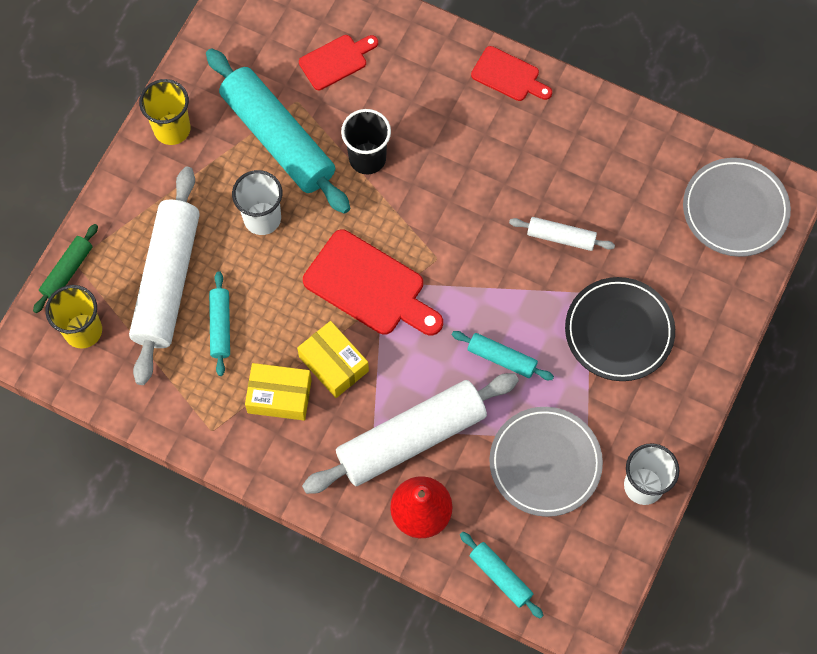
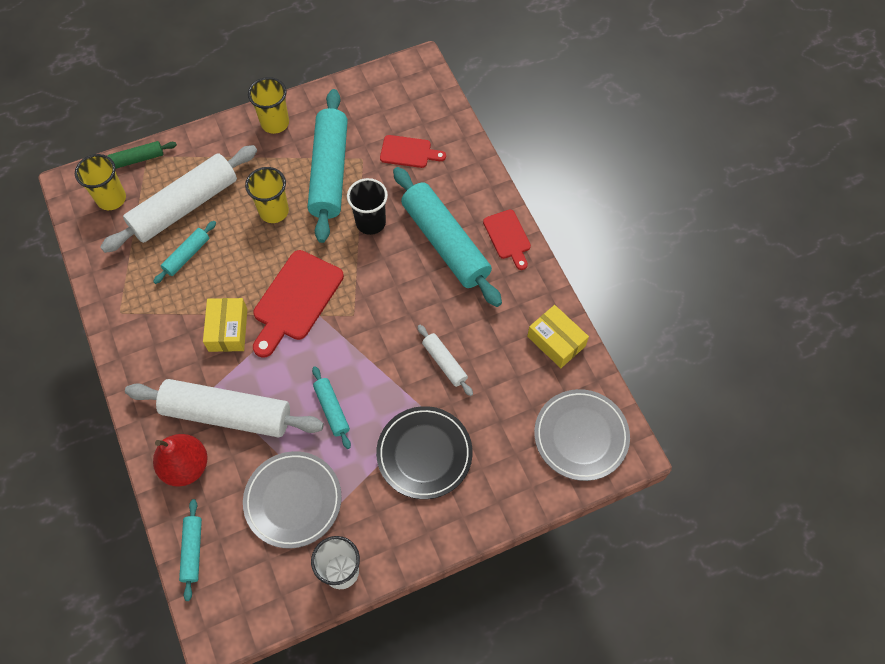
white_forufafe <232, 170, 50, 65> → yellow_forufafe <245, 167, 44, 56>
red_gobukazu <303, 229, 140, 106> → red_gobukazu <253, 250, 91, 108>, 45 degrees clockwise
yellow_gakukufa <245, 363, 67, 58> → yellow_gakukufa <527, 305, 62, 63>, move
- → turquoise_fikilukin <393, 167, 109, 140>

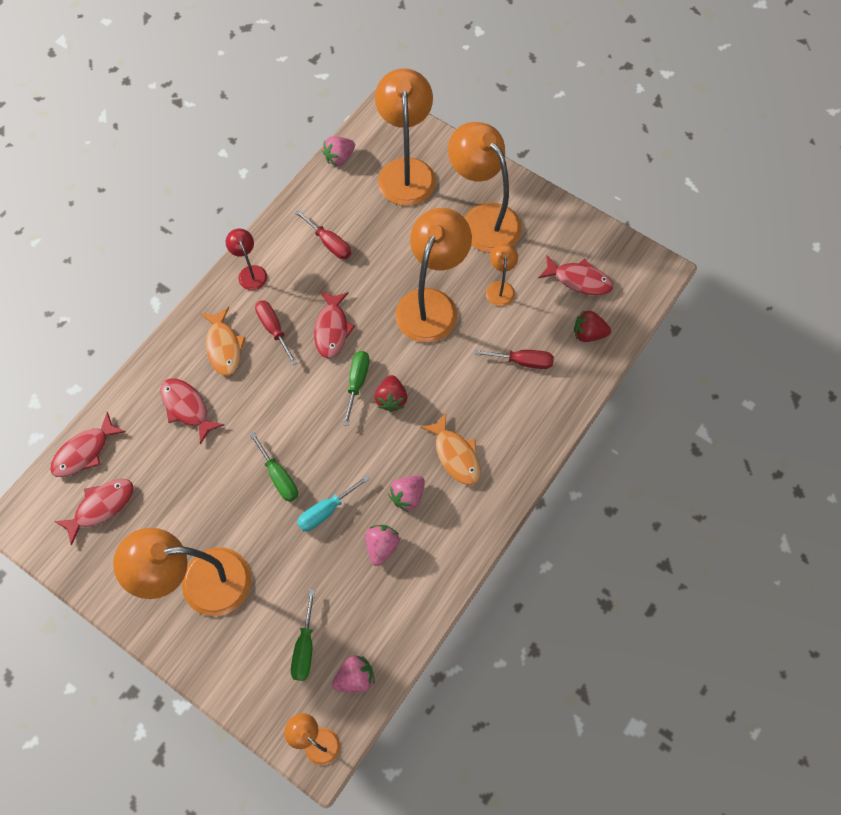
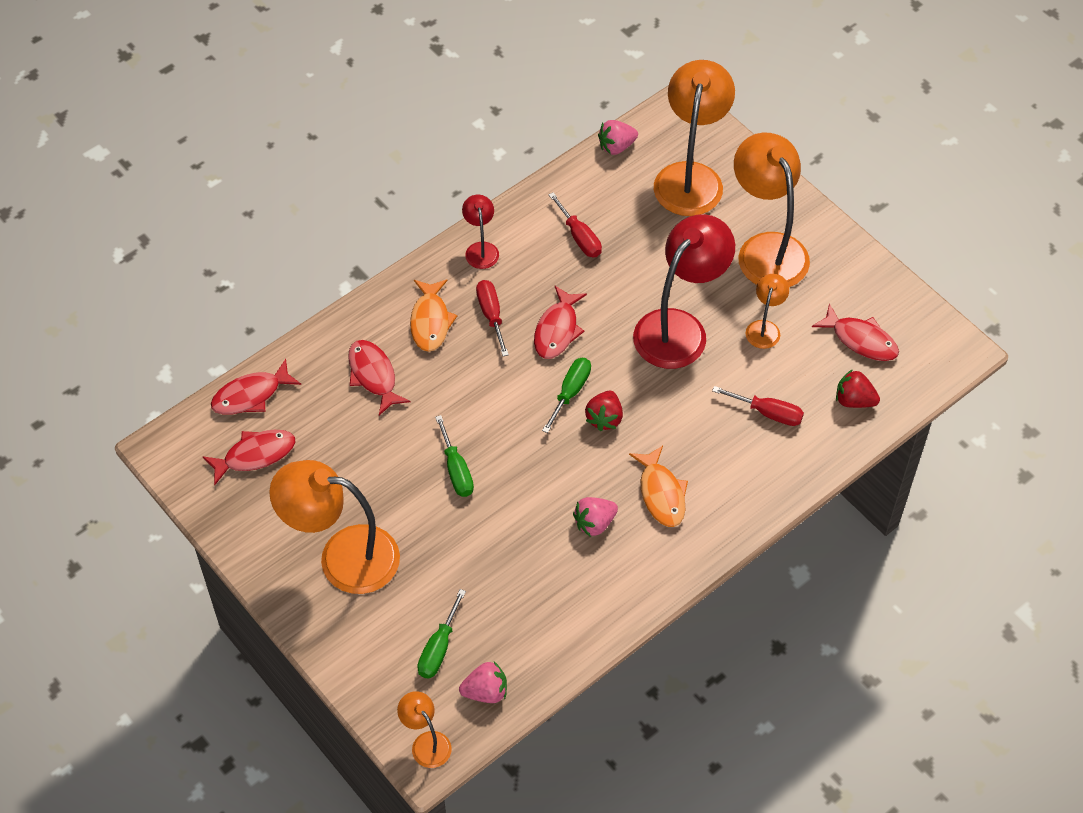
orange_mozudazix <396, 208, 76, 135> → red_mozudazix <633, 214, 102, 155>
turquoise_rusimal <297, 475, 73, 56> → -
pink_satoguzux <365, 525, 35, 41> → -

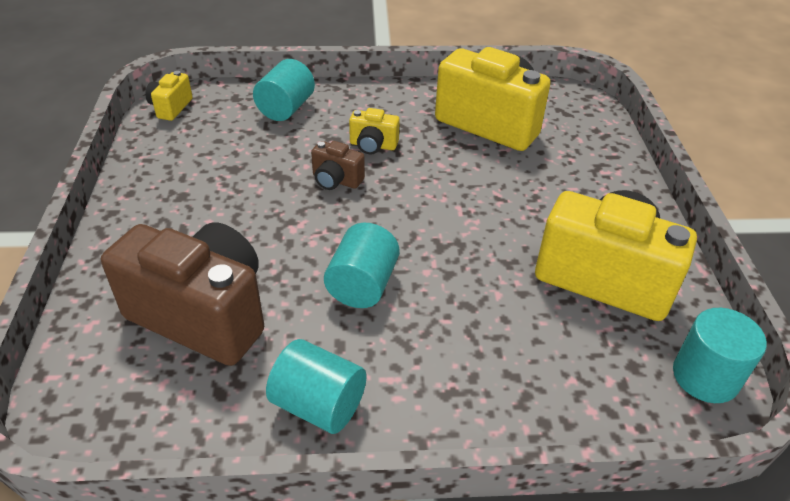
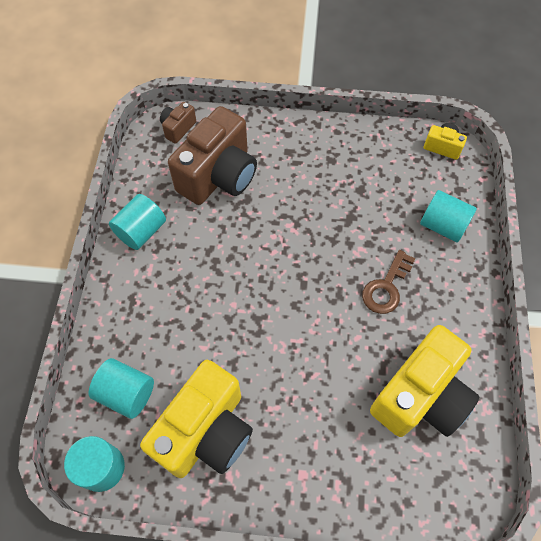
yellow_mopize <349, 108, 51, 46> → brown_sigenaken <362, 250, 54, 64>
brown_mopize <311, 141, 54, 49> → brown_mopize <160, 102, 36, 42>, move
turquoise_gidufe <324, 223, 76, 85> → turquoise_gidufe <89, 358, 65, 61>, move

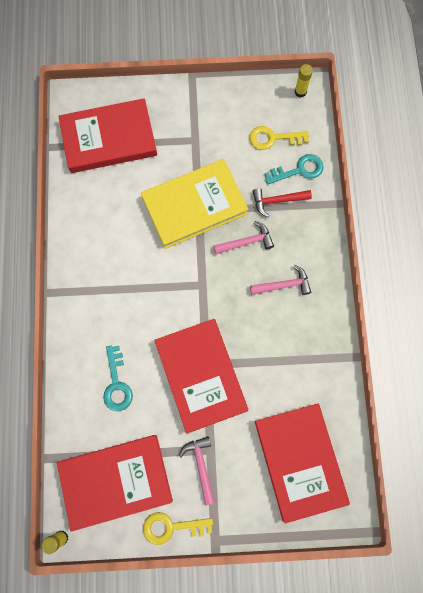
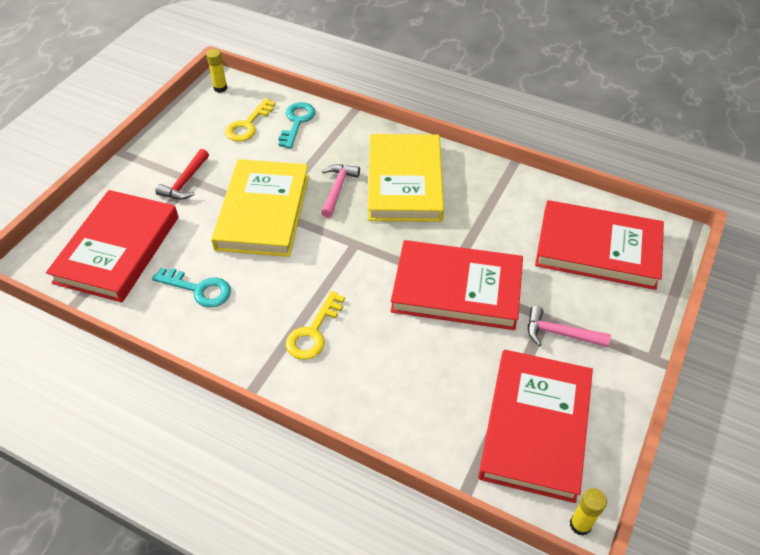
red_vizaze <253, 188, 59, 29> → red_vizaze <155, 149, 54, 51>, move
pink_vizaze <250, 265, 61, 30> → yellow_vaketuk <368, 134, 76, 88>
turquoise_sigenaken <103, 345, 30, 66> → turquoise_sigenaken <152, 267, 79, 40>, move
yellow_sigenaken <143, 512, 70, 33> → yellow_sigenaken <286, 291, 59, 69>, move

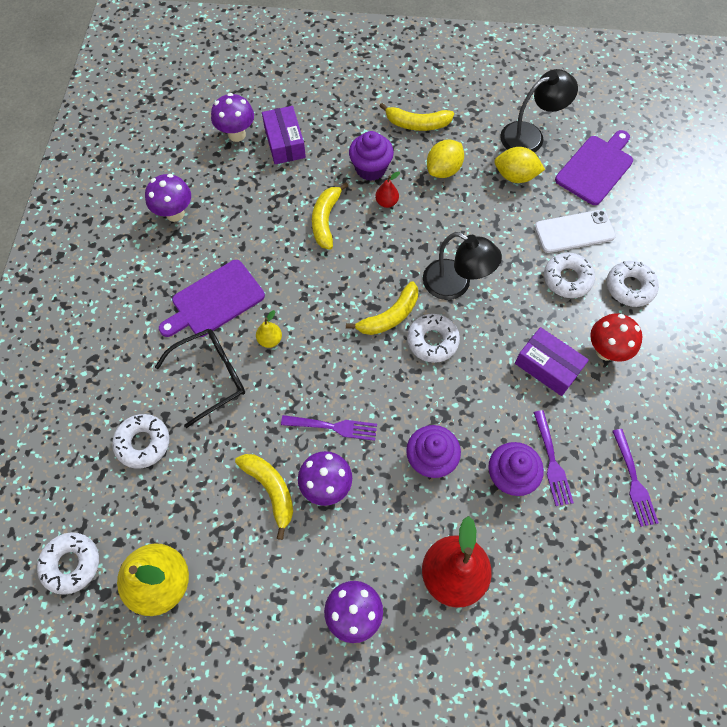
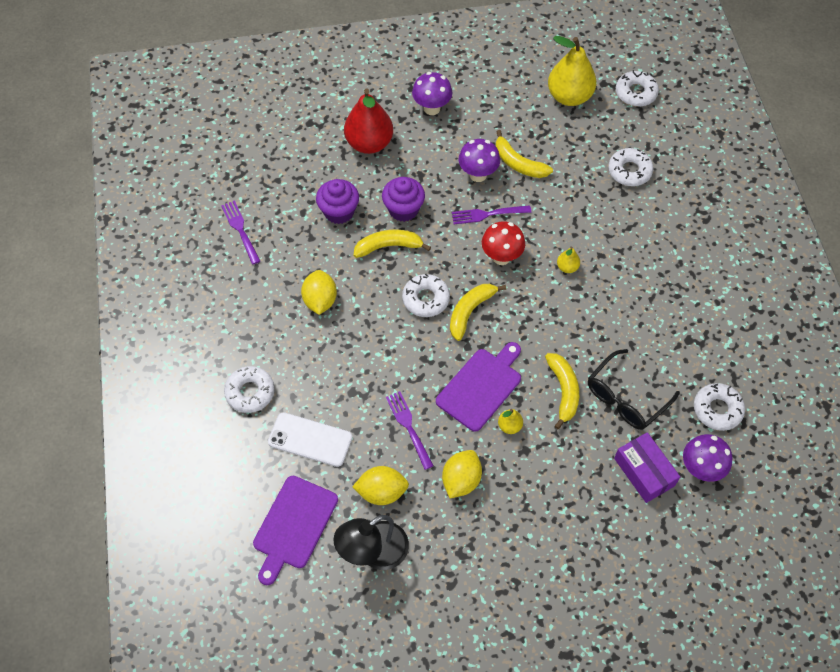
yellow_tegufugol <380, 103, 74, 28> → yellow_tegufugol <354, 230, 77, 28>, move
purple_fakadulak <349, 131, 45, 50> → -
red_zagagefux <375, 171, 25, 37> → yellow_zagagefux <498, 409, 25, 25>
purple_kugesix <145, 174, 46, 48> → -
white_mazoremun <534, 210, 82, 43> → white_mazoremun <268, 412, 84, 55>, 45 degrees clockwise
black_mozudazix <423, 232, 79, 68> → -
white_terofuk <544, 253, 51, 45> → white_terofuk <694, 383, 51, 48>, move
purple_gobukazu <159, 260, 106, 77> → purple_gobukazu <436, 342, 85, 90>, move
red_kugesix <590, 313, 53, 48> → red_kugesix <482, 221, 43, 44>, move
purple_gakukufa <515, 327, 74, 69> → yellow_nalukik <301, 270, 36, 45>
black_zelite <155, 329, 90, 99> → black_zelite <588, 349, 92, 81>, move
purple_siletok <533, 410, 41, 96> → purple_siletok <386, 391, 48, 79>, move

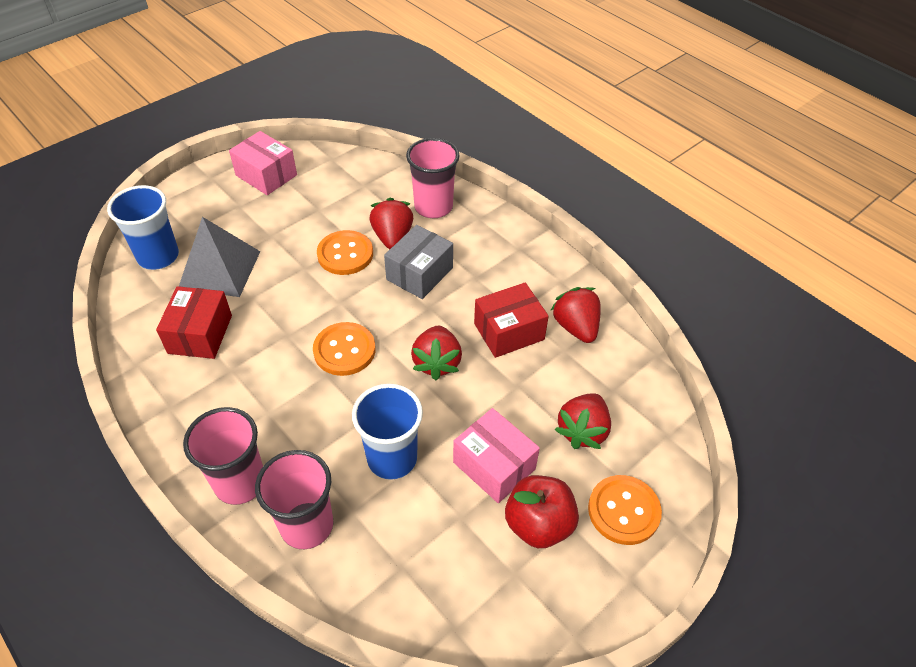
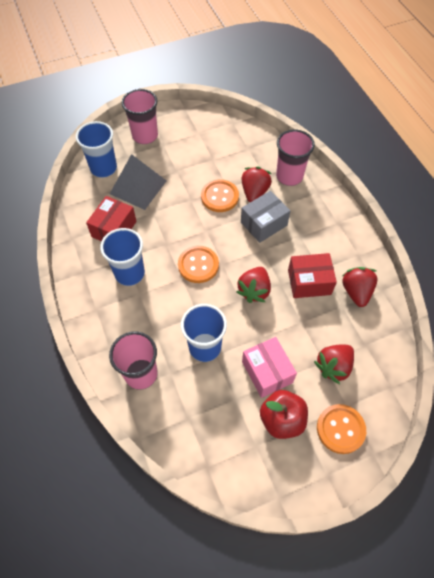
pink_gakukufa <229, 131, 68, 64> → -
pink_forufafe <183, 407, 80, 98> → pink_forufafe <122, 89, 36, 55>, move
- → blue_forufafe <100, 228, 45, 58>

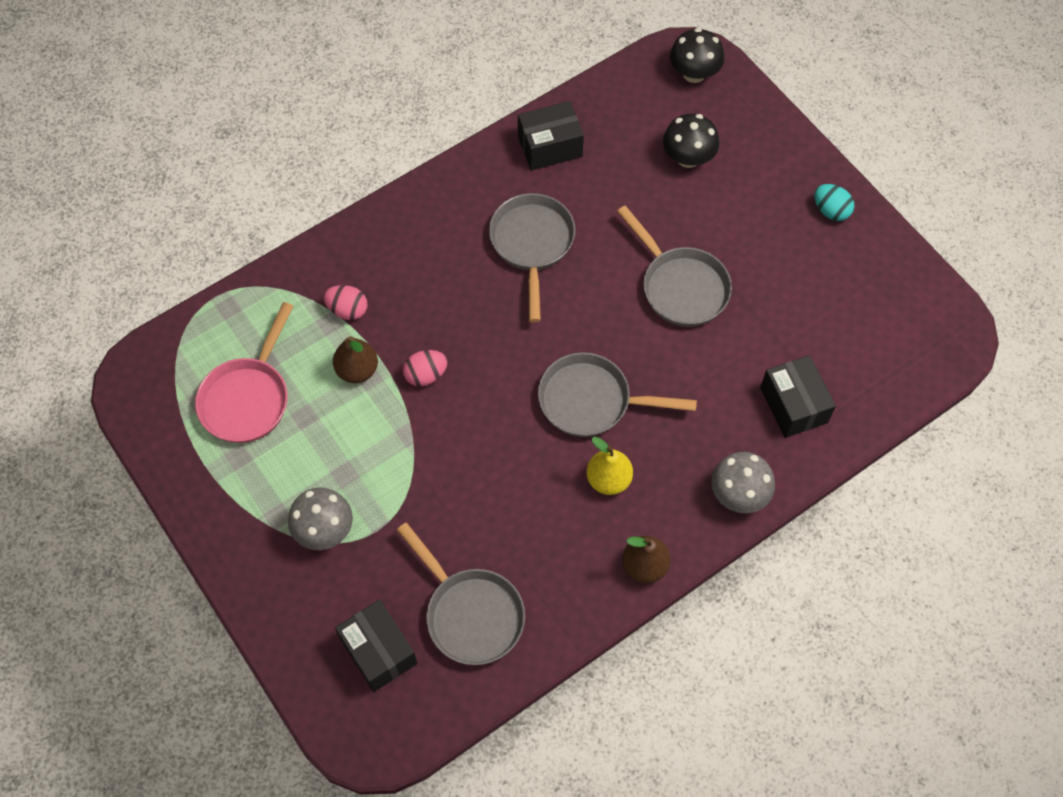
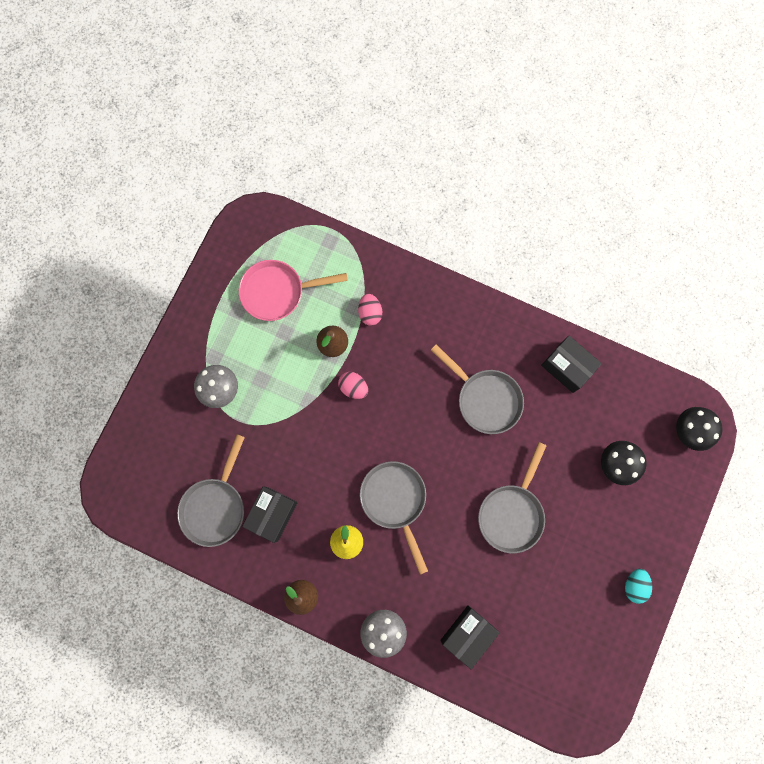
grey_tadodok <489, 193, 86, 129> → grey_tadodok <431, 344, 93, 90>, 75 degrees clockwise
black_gakukufa <335, 599, 83, 93> → black_gakukufa <242, 486, 55, 57>, move

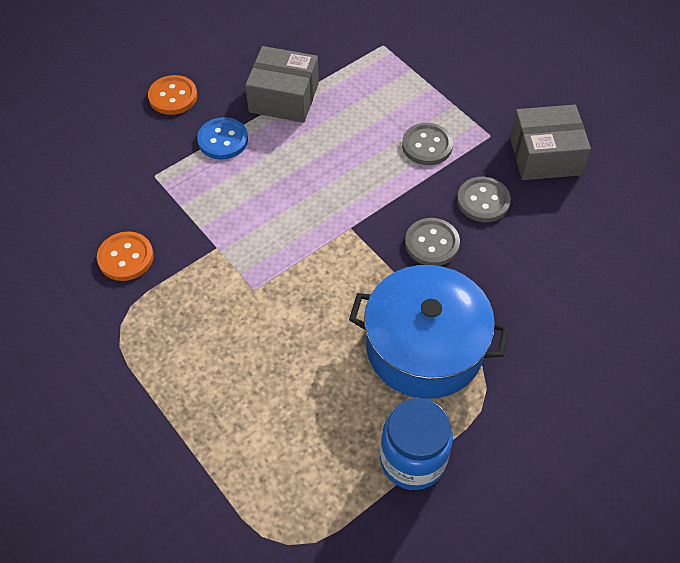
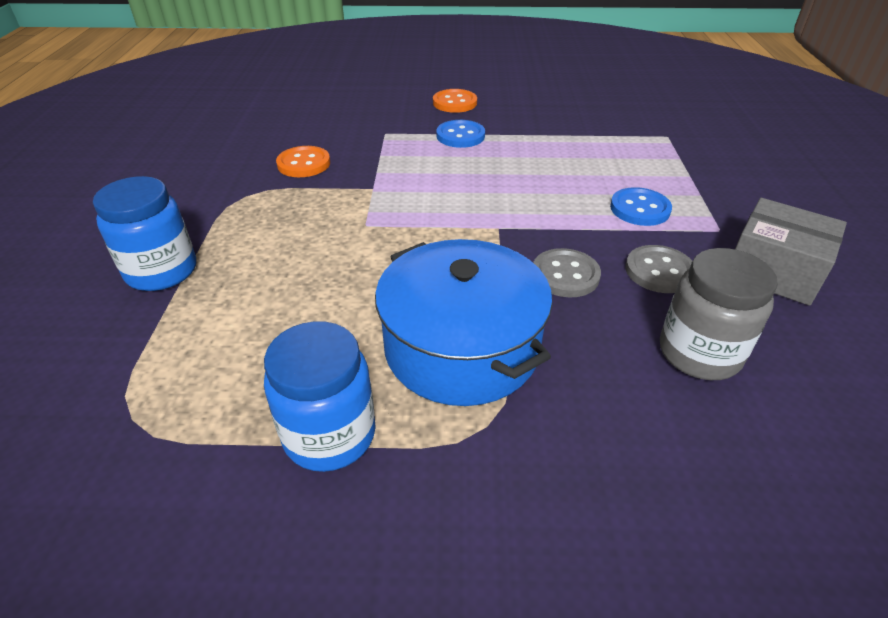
grey_gakukufa <245, 46, 74, 77> → -
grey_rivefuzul <402, 123, 51, 42> → blue_rivefuzul <610, 187, 62, 39>
- → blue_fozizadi <93, 176, 103, 115>
- → grey_fozizadi <660, 248, 118, 132>

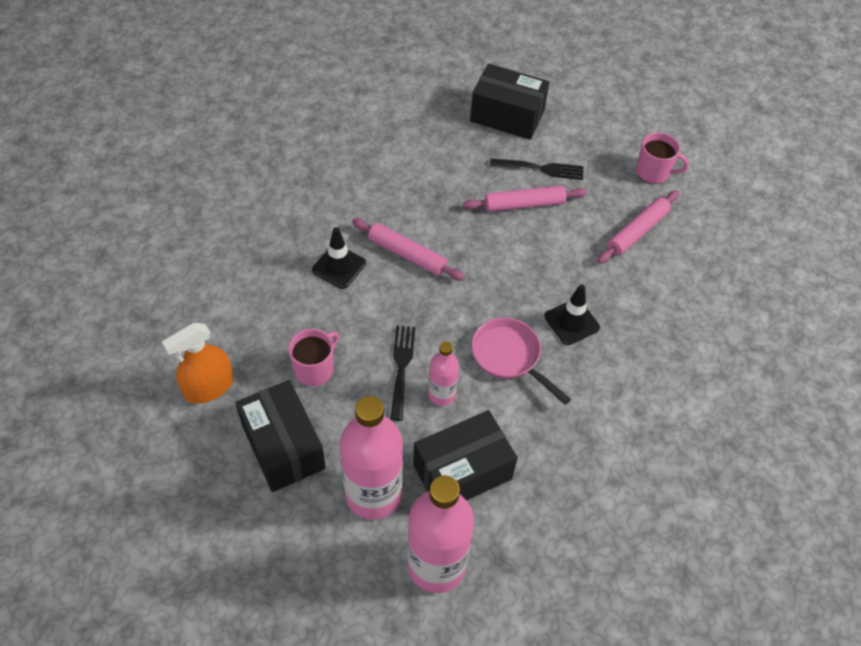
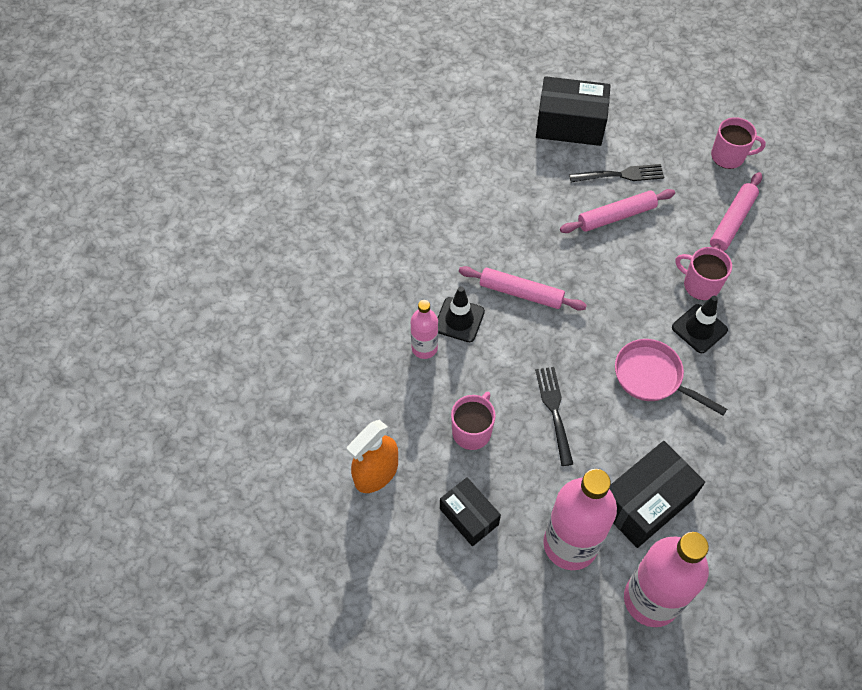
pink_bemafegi <428, 342, 31, 64> → pink_bemafegi <411, 300, 27, 59>, move
black_gakukufa <235, 380, 91, 112> → black_gakukufa <440, 477, 61, 69>, x0.63
- → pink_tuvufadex <675, 247, 57, 53>

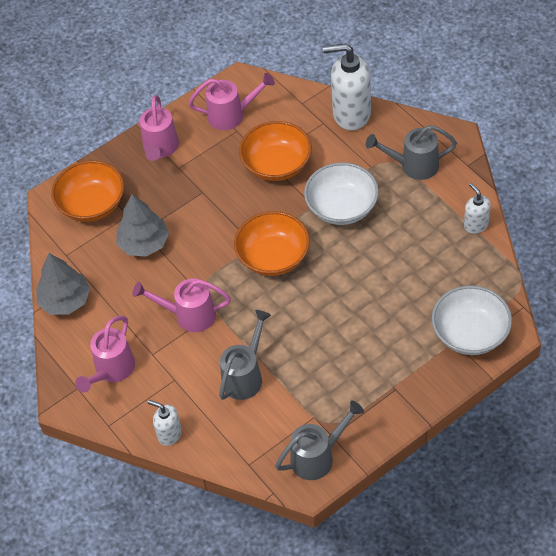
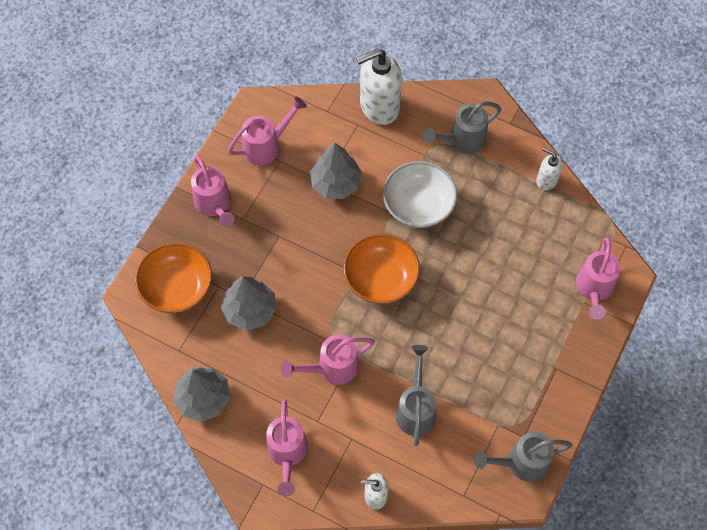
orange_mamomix <239, 121, 73, 60> → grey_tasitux <310, 143, 52, 56>
white_mamomix <432, 285, 80, 70> → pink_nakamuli <576, 237, 45, 82>
grey_nakamuli <275, 401, 89, 79> → grey_nakamuli <474, 432, 98, 50>, 135 degrees counterclockwise

